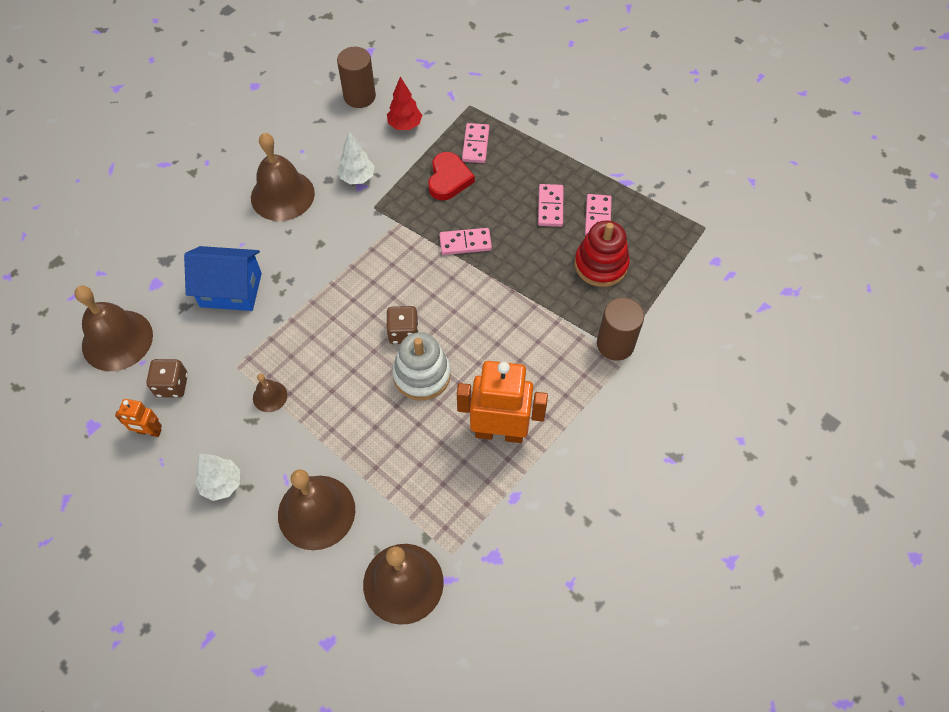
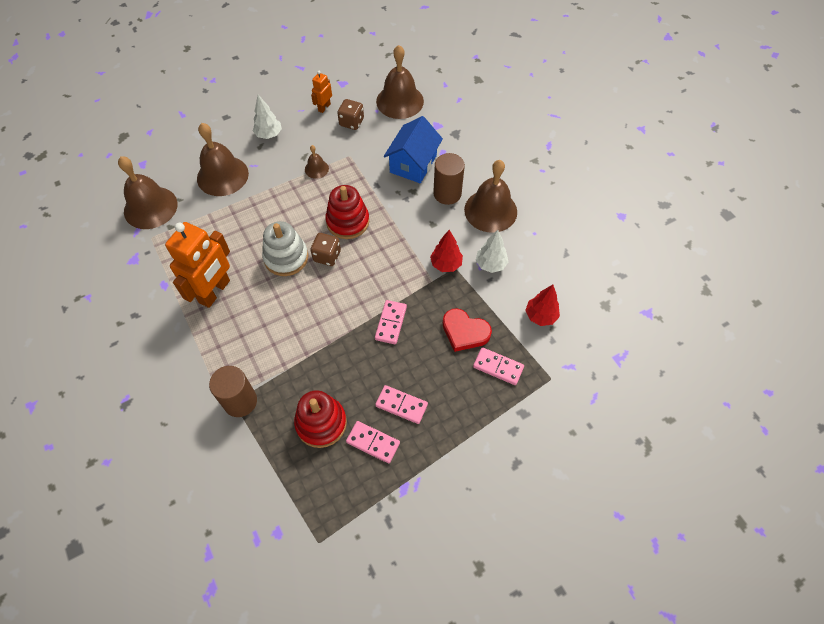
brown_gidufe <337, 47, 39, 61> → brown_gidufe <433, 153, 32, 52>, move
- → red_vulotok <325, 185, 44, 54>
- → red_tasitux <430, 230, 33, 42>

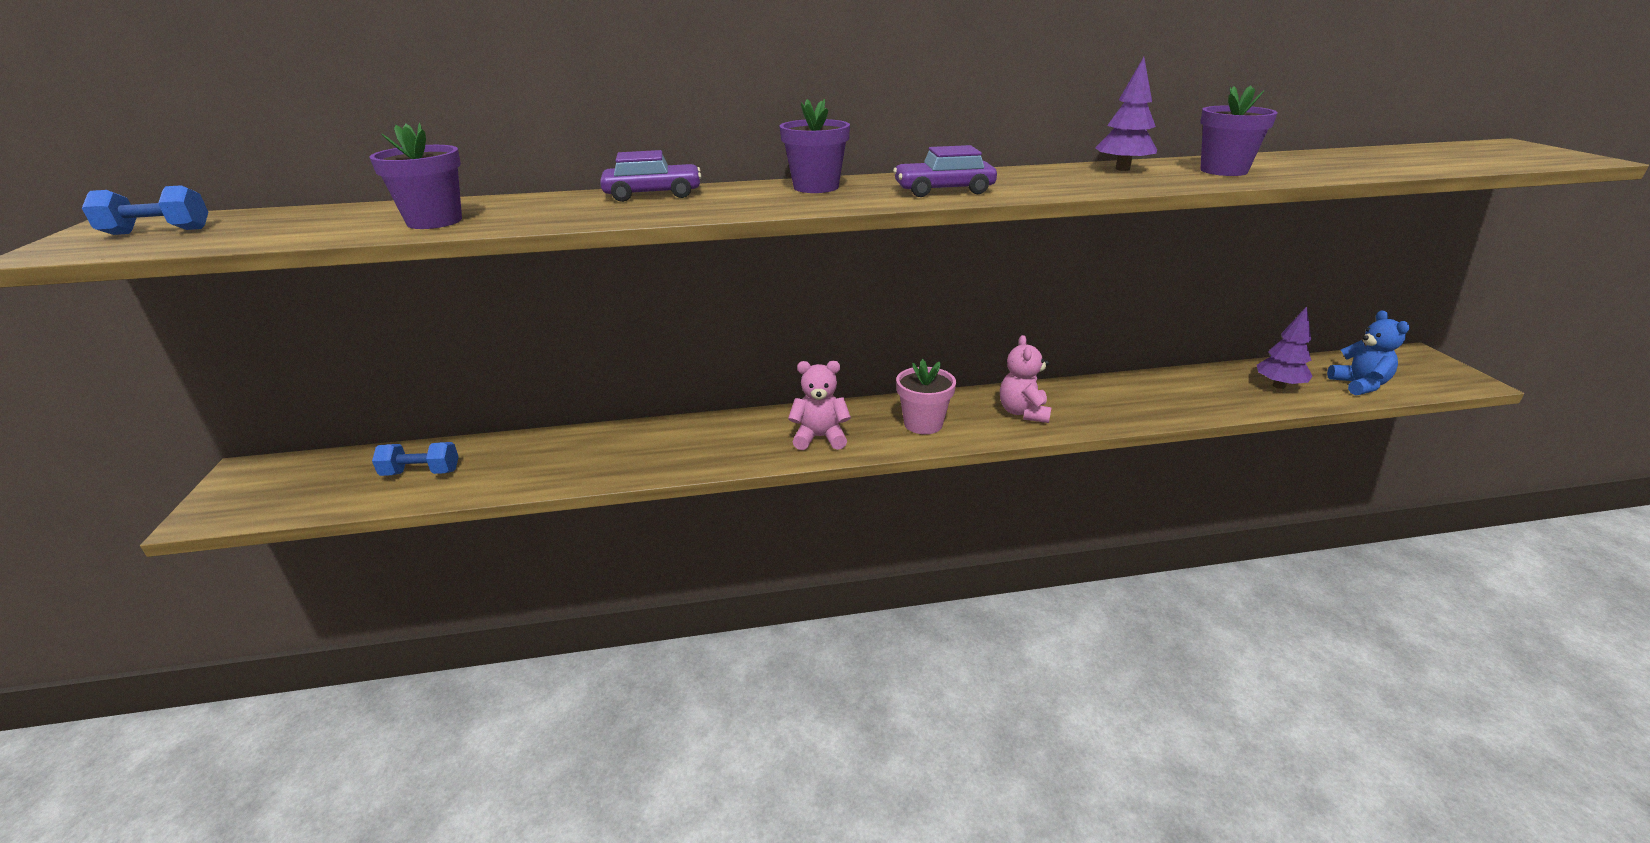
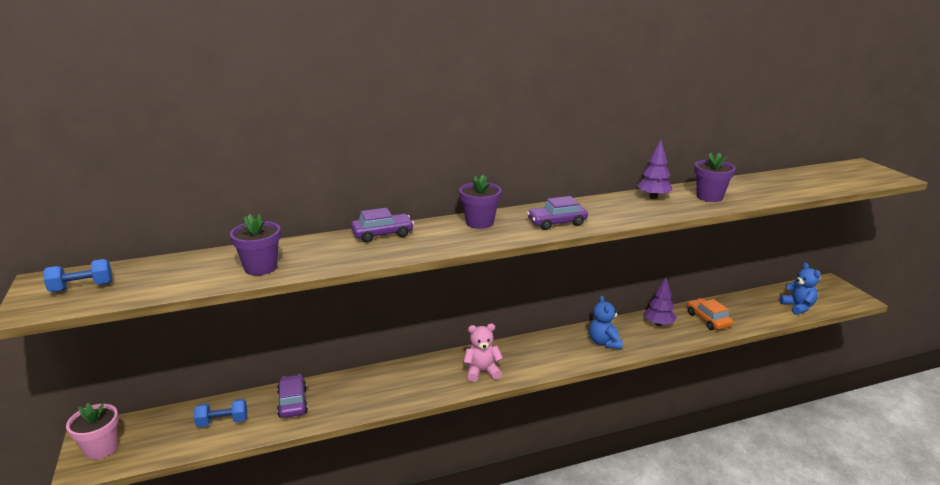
purple_tasitux <1257, 306, 56, 83> → purple_tasitux <645, 277, 32, 49>, move
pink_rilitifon <1000, 335, 52, 88> → blue_rilitifon <589, 295, 34, 54>
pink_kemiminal <896, 359, 60, 75> → pink_kemiminal <66, 403, 53, 57>, move
- → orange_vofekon <687, 298, 46, 32>
- → purple_vofekon <277, 374, 31, 44>

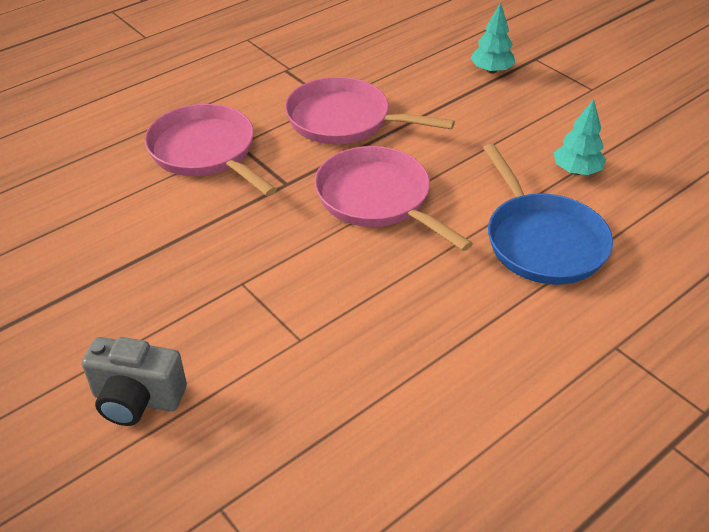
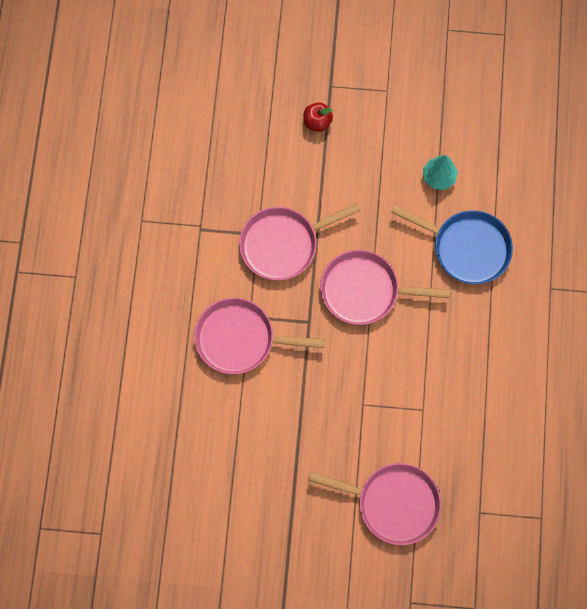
turquoise_tasitux <470, 2, 45, 72> → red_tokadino <304, 102, 29, 30>
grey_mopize <82, 337, 105, 89> → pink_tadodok <309, 463, 132, 82>

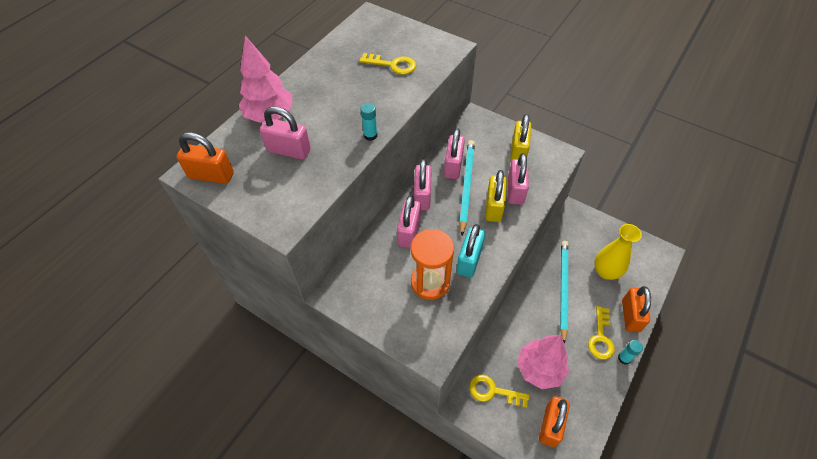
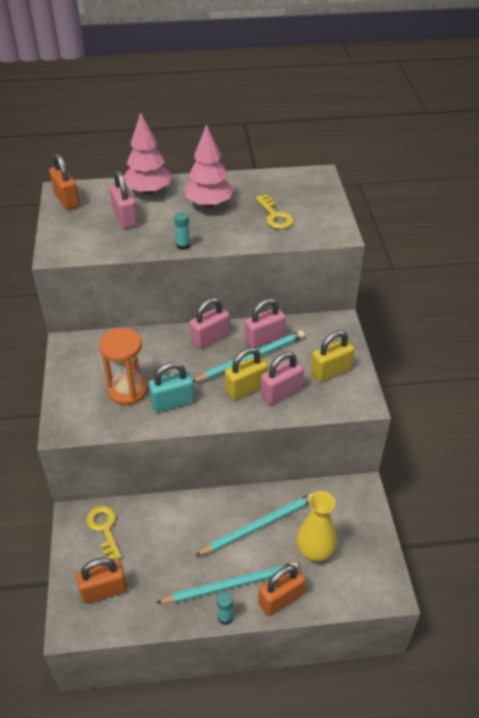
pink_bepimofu <397, 195, 24, 53> → -
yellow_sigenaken <588, 306, 27, 54> → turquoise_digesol <156, 562, 143, 41>
pink_tasitux <517, 335, 52, 54> → pink_tasitux <184, 124, 50, 84>, move

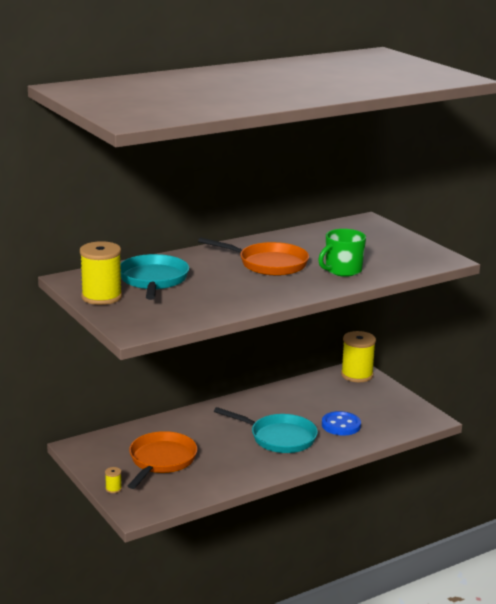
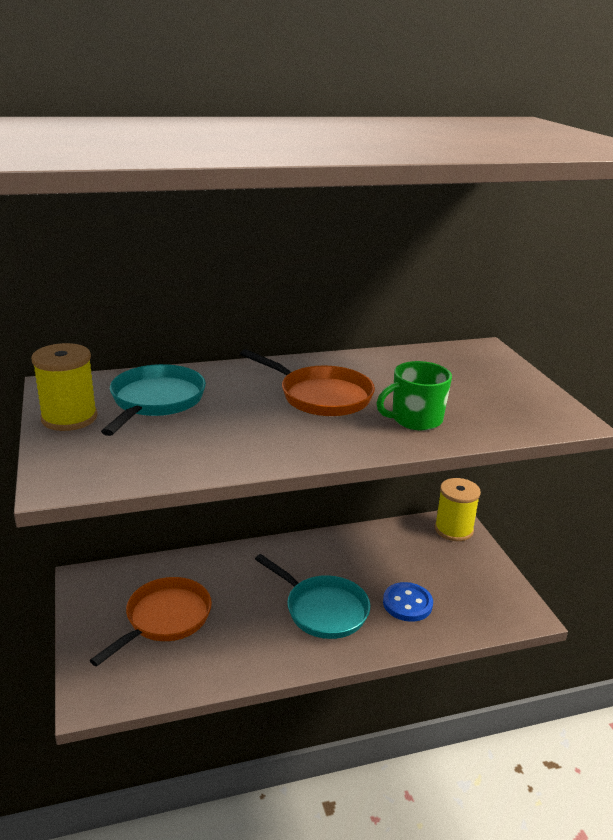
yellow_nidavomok <105, 467, 17, 26> → -

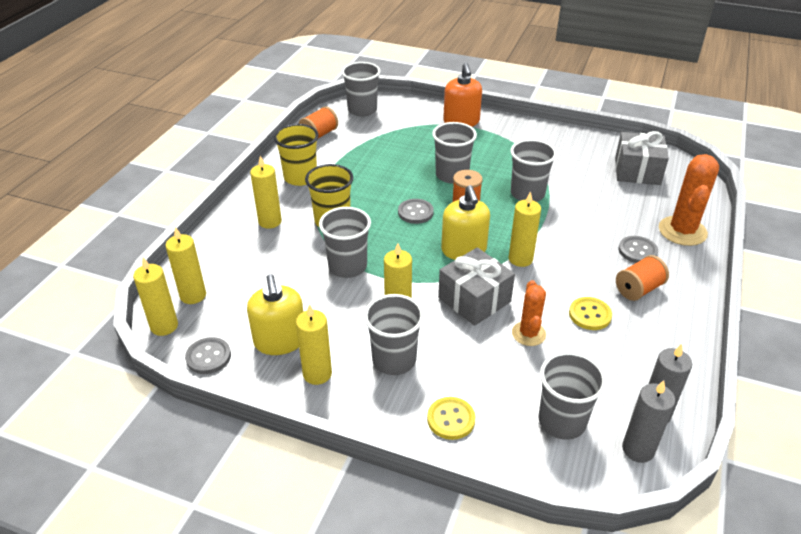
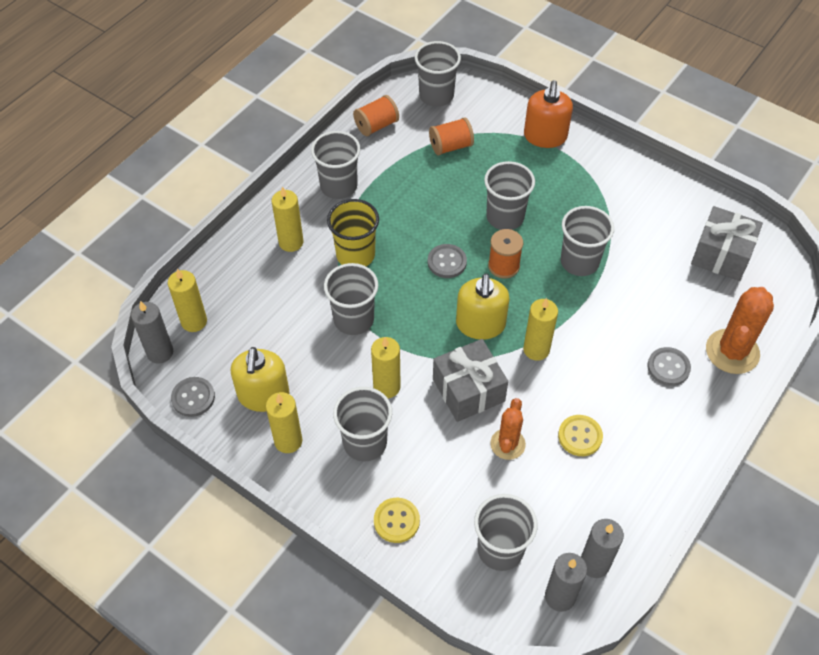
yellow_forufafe <274, 124, 45, 62> → grey_forufafe <311, 131, 50, 68>
orange_nidavomok <616, 255, 53, 46> → orange_nidavomok <429, 117, 45, 38>, move
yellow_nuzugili <133, 257, 45, 79> → grey_nuzugili <131, 301, 42, 63>

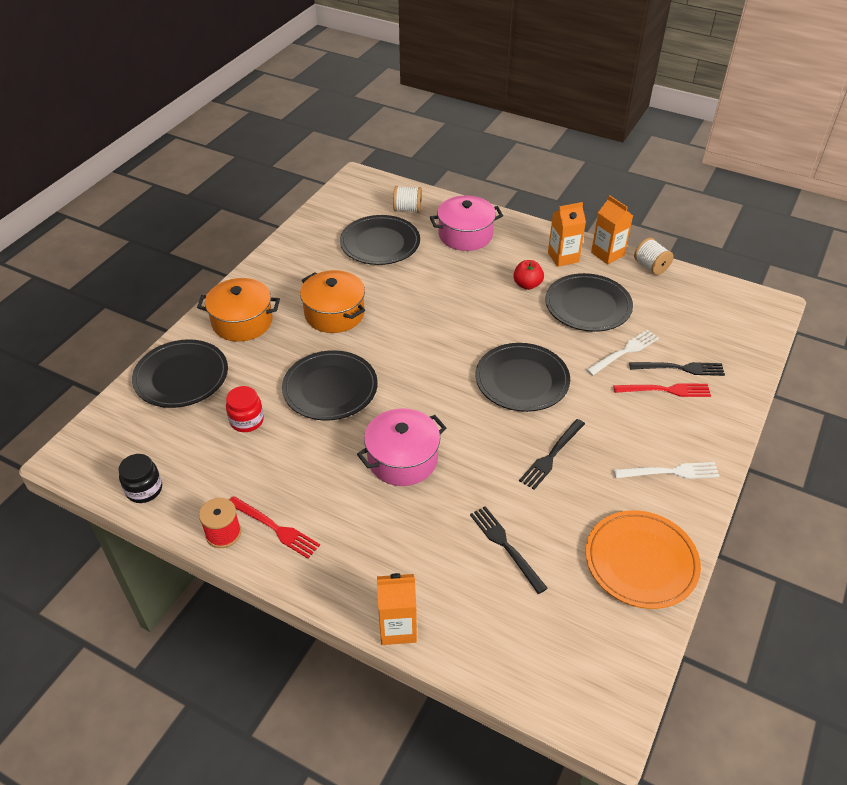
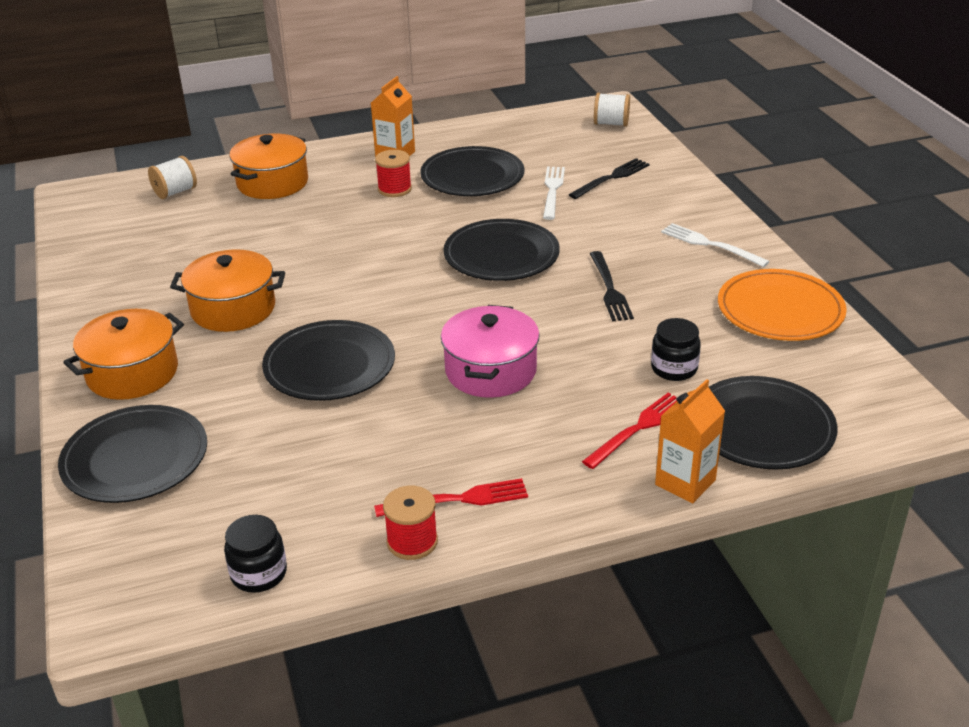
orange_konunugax <591, 195, 42, 69> → -
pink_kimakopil <430, 196, 73, 55> → orange_kimakopil <230, 134, 78, 65>
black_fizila <340, 215, 80, 50> → black_fizila <709, 376, 129, 94>, move
white_nidavomok <634, 238, 40, 37> → white_nidavomok <594, 93, 36, 34>, move
red_tokadino <514, 260, 30, 30> → red_nidavomok <375, 150, 37, 47>
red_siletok <613, 383, 98, 14> → red_siletok <582, 393, 95, 76>, move
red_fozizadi <226, 386, 38, 46> → -
white_siletok <614, 462, 106, 17> → white_siletok <661, 223, 109, 44>, 90 degrees counterclockwise
black_siletok <470, 506, 78, 88> → black_fozizadi <651, 318, 50, 63>

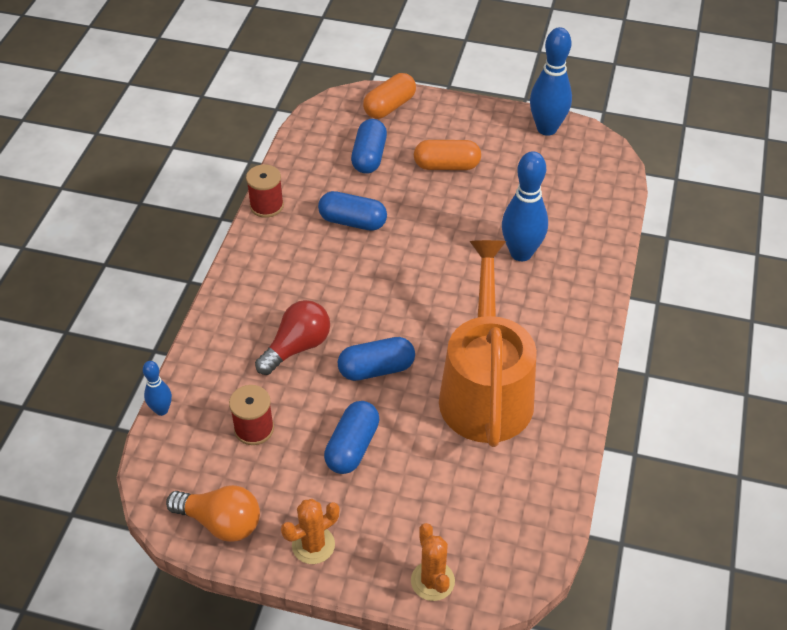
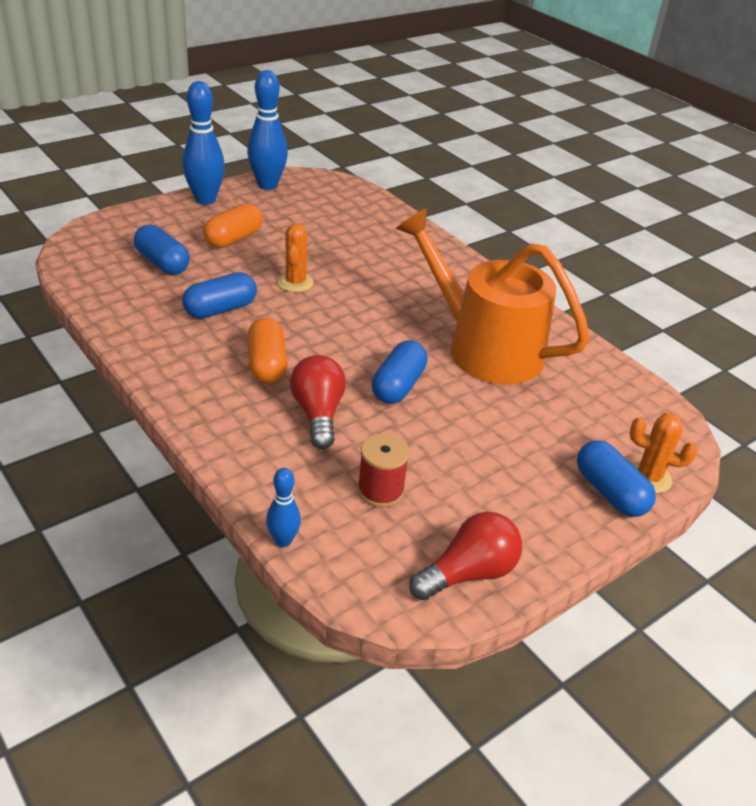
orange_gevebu <363, 73, 53, 46> → orange_gevebu <247, 318, 40, 65>, move
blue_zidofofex <502, 151, 46, 110> → blue_zidofofex <182, 81, 43, 124>, move
red_nidavomok <246, 164, 38, 54> → -
blue_gevebu <324, 401, 55, 73> → blue_gevebu <577, 440, 79, 77>, move
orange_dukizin <166, 485, 94, 57> → red_dukizin <409, 512, 113, 88>
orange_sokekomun <281, 499, 58, 65> → orange_sokekomun <278, 223, 36, 69>, move

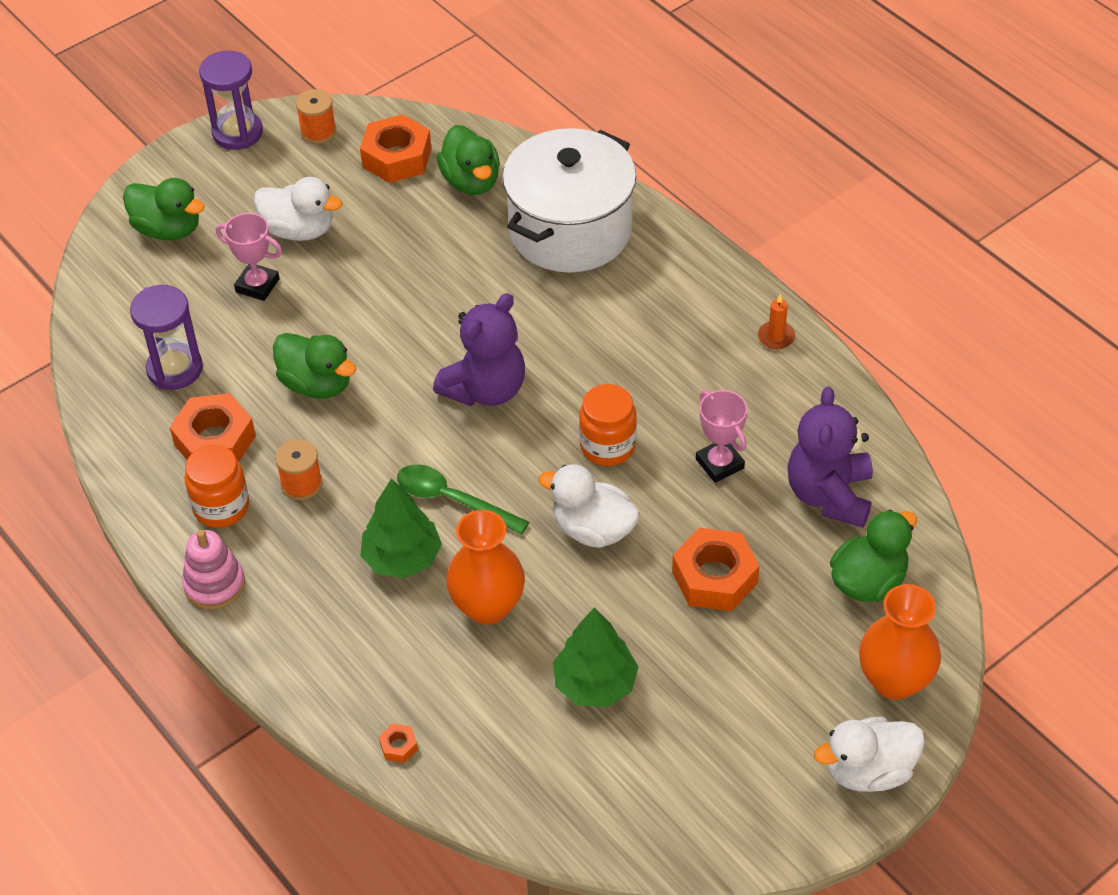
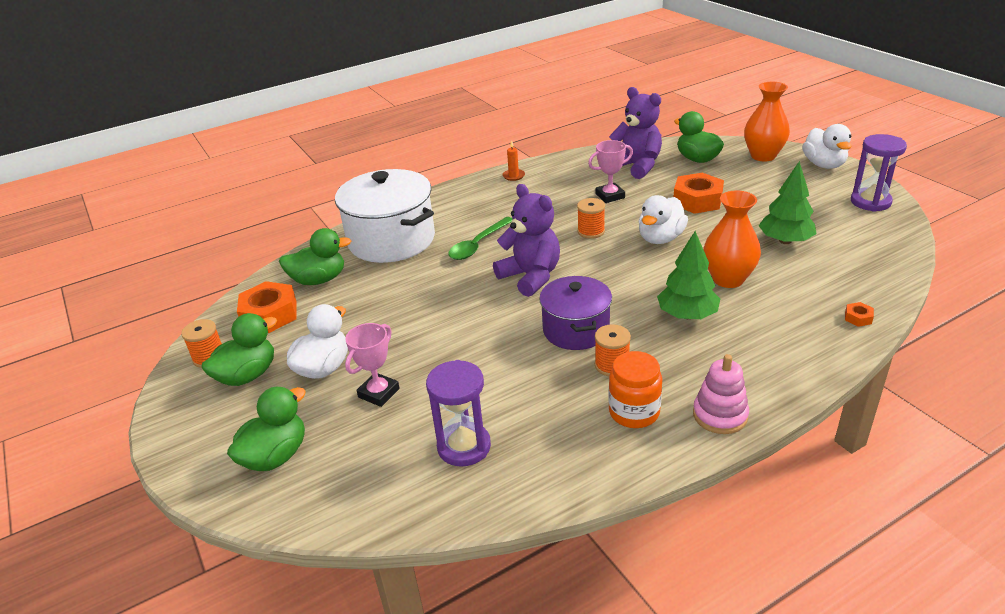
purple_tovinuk <199, 51, 64, 99> → purple_tovinuk <851, 134, 56, 78>, move
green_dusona <273, 333, 83, 65> → green_dusona <201, 313, 76, 73>, move
orange_fozizadi <579, 384, 58, 82> → orange_nidavomok <577, 198, 28, 41>
purple_rilitifon <787, 386, 86, 142> → purple_rilitifon <609, 87, 53, 92>, 150 degrees counterclockwise
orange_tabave <170, 393, 86, 69> → -
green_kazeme <397, 464, 132, 71> → green_kazeme <448, 217, 65, 43>, move
- → purple_kimakopil <539, 276, 73, 74>

